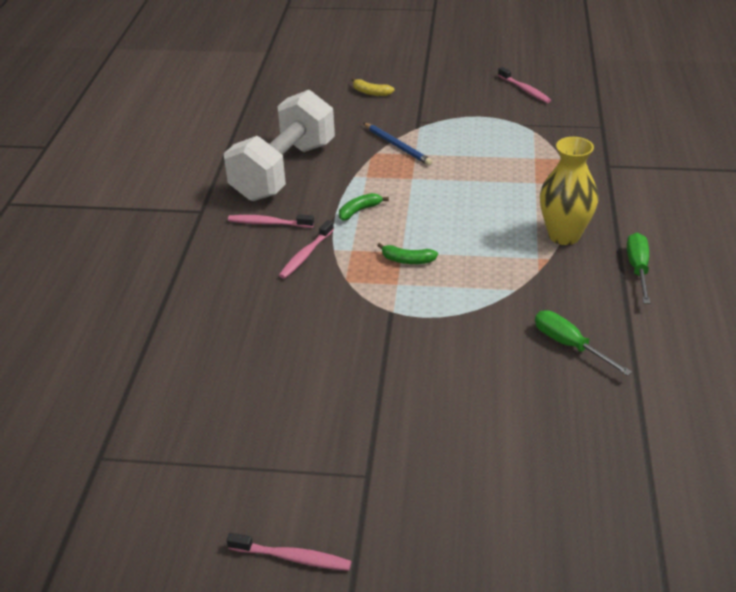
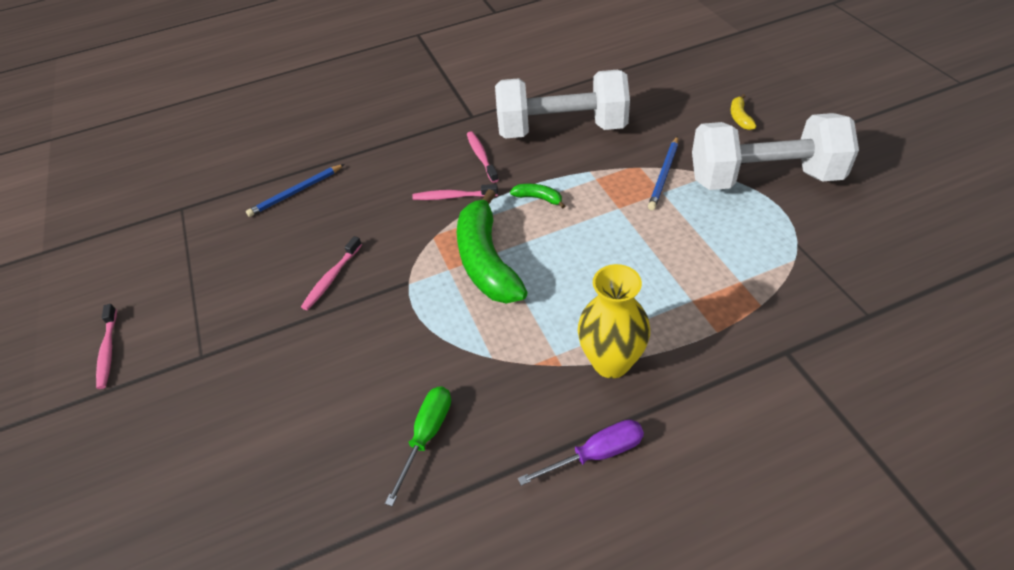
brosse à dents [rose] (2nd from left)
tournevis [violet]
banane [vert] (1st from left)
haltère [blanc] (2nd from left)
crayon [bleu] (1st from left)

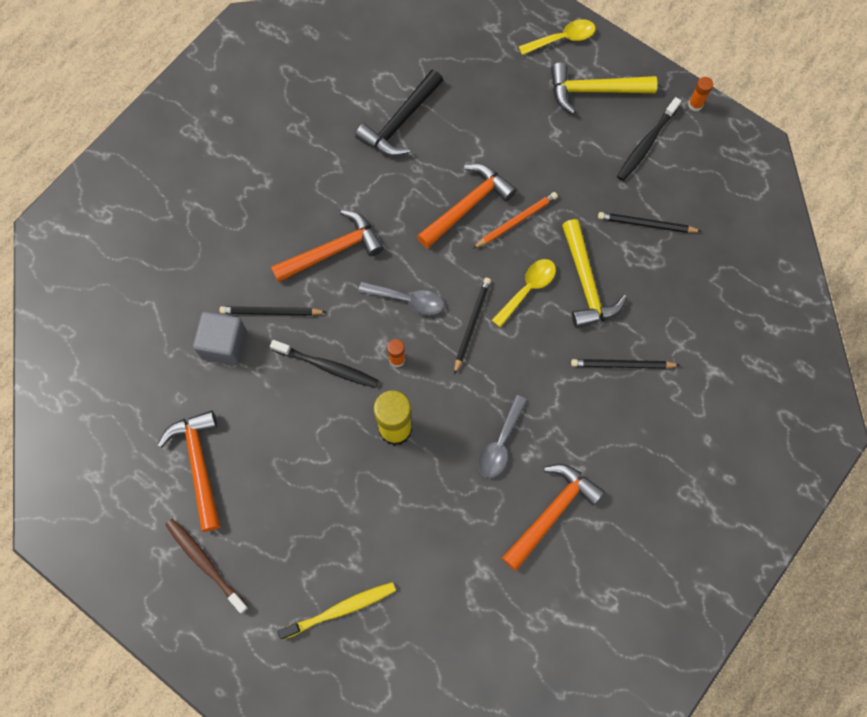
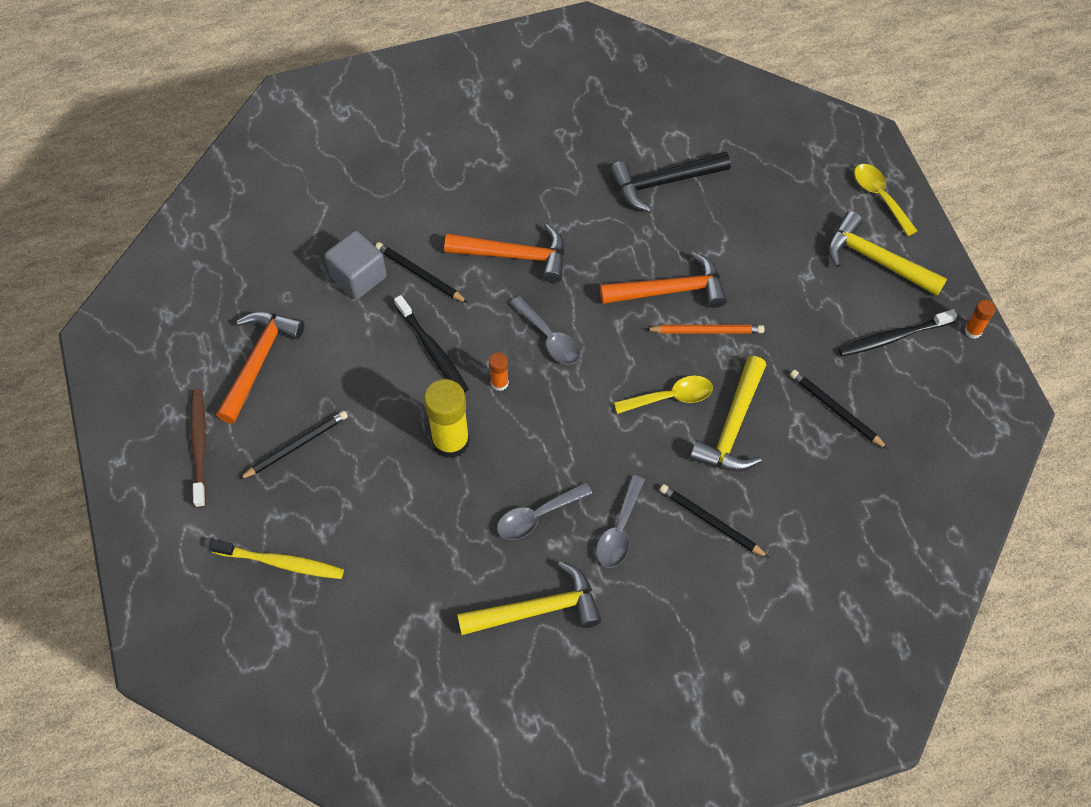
cuillère [jaune] (2nd from left)
crayon [noir] (1st from left)
marteau [jaune] (1st from left)
cuillère [gris] (3rd from left)

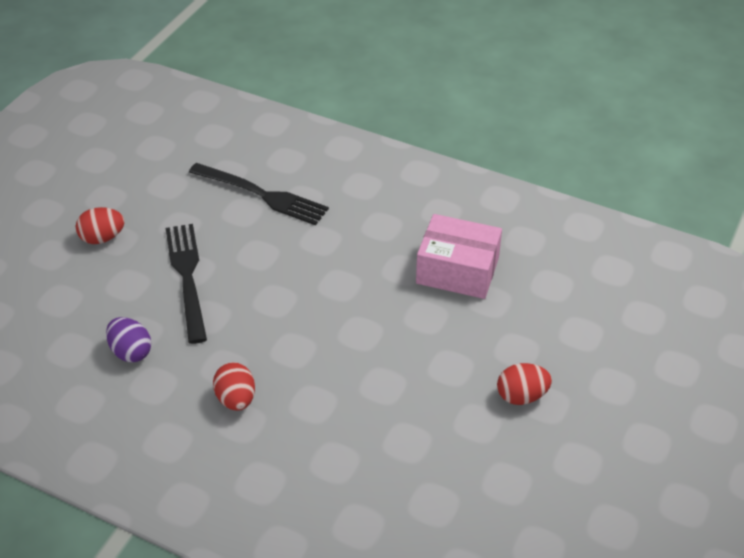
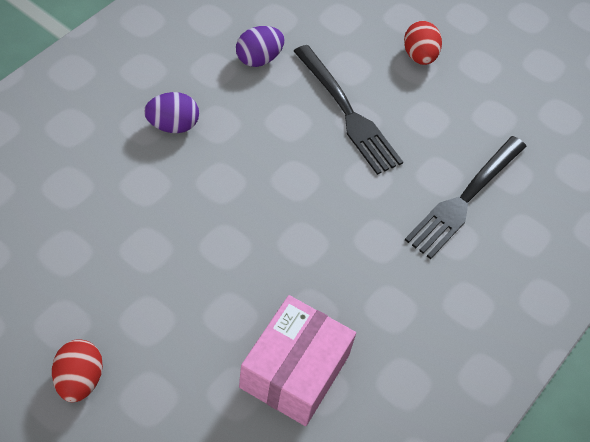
fourchette [noir] (1st from left)
œuf [violet] (1st from left)

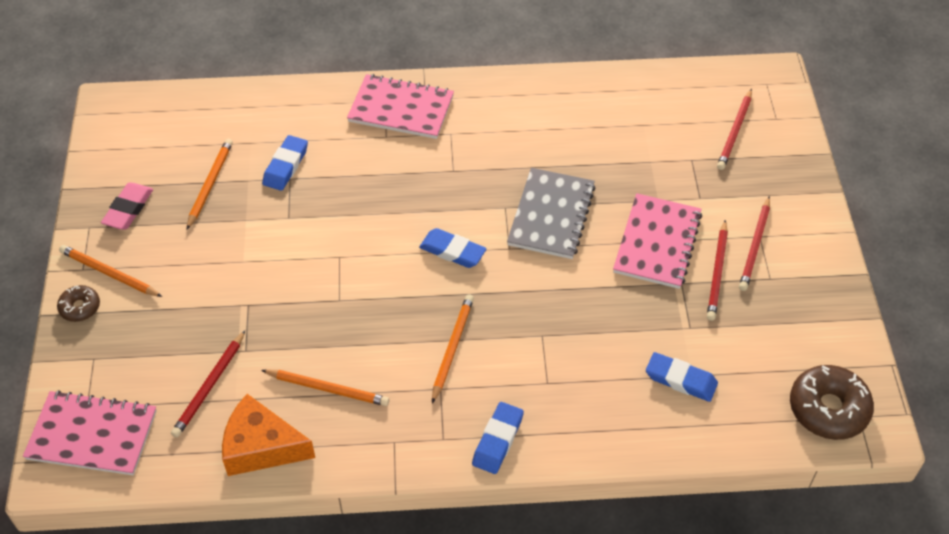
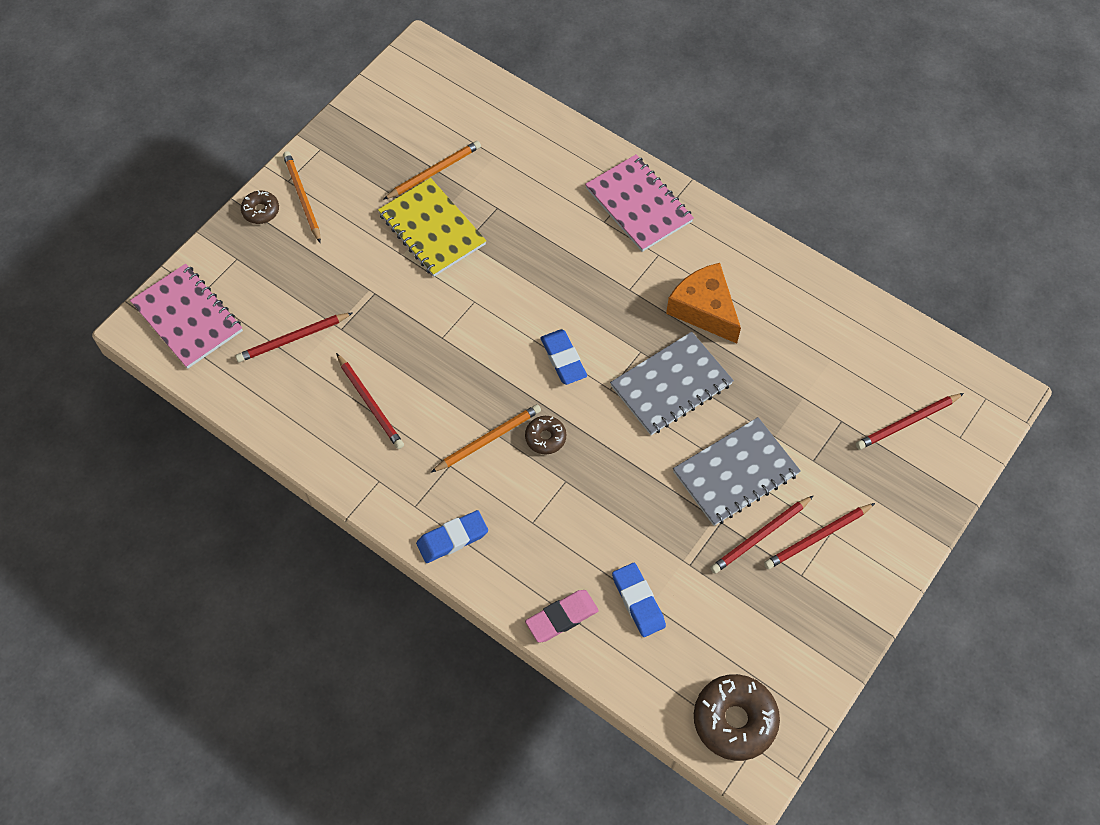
gomme [bleu] (1st from left in the first image)
gomme [rose]
carnet [gris] (2nd from left)
crayon [rouge] (2nd from left)
fromage [orange]
carnet [jaune]
beignet [marron] (2nd from left)

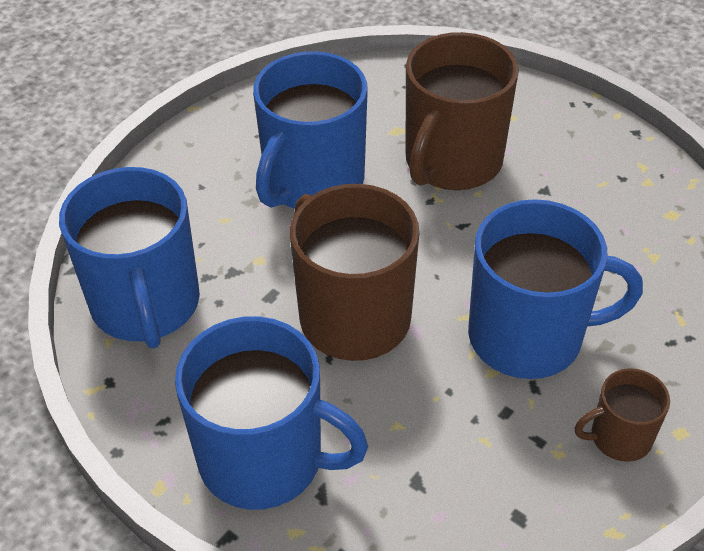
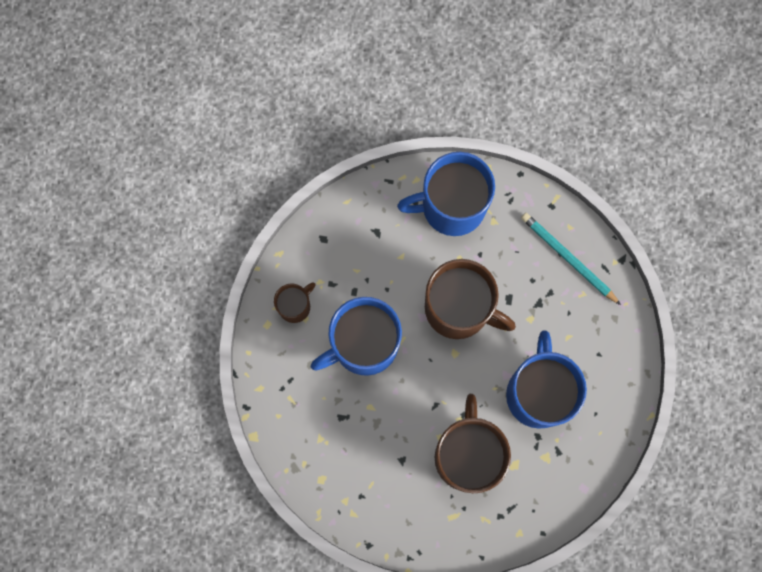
crayon [turquoise]

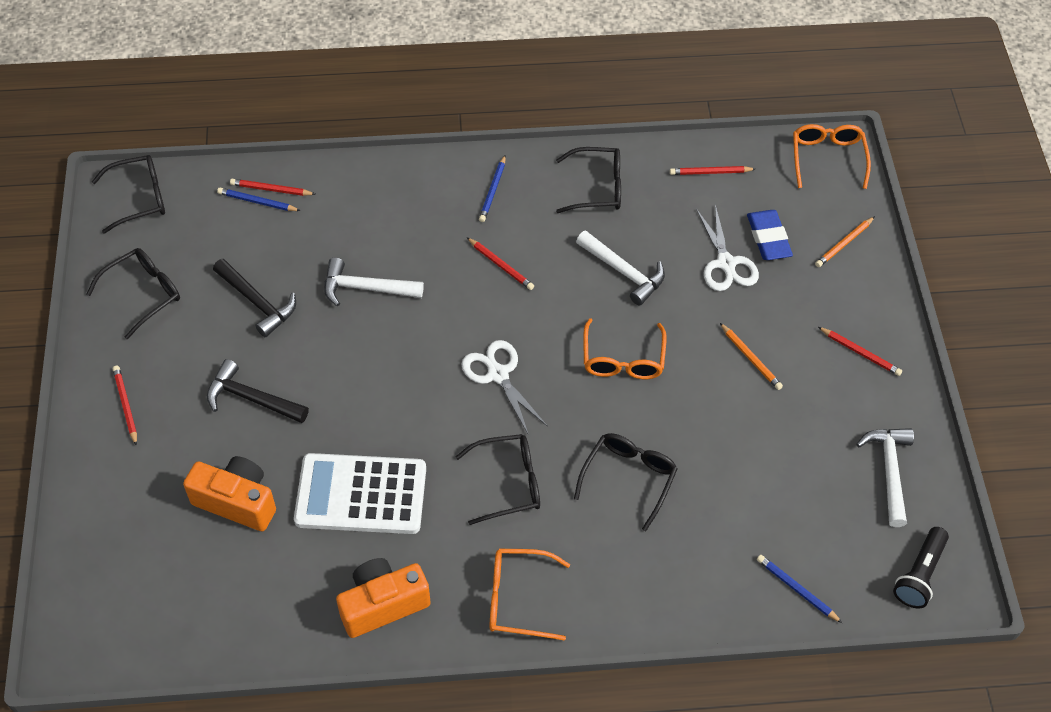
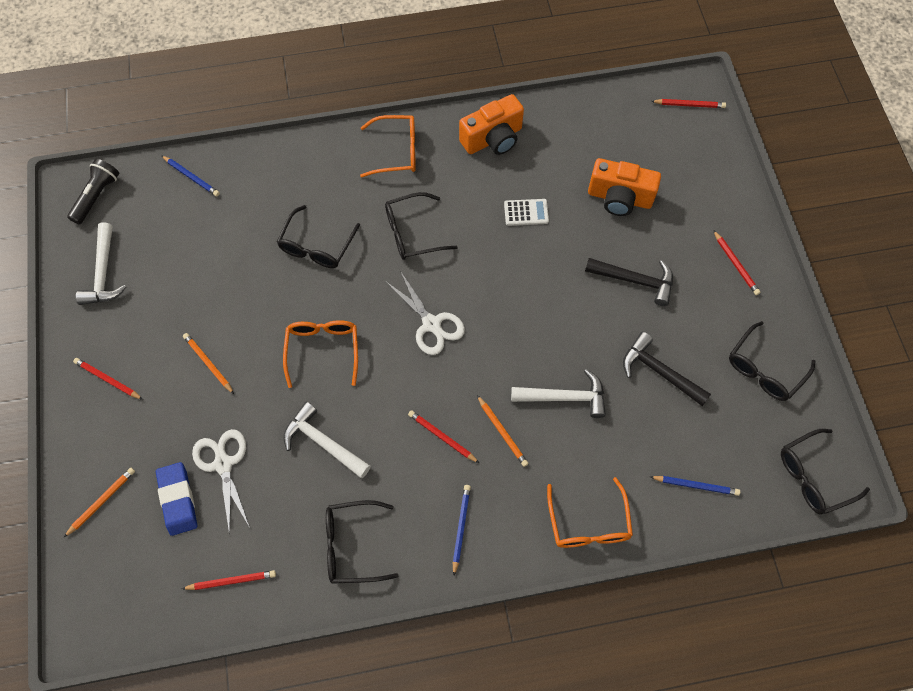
lunettes [orange] (3rd from left)
crayon [rouge] (4th from left)
calculatrice [blanc]
crayon [orange] (3rd from left)

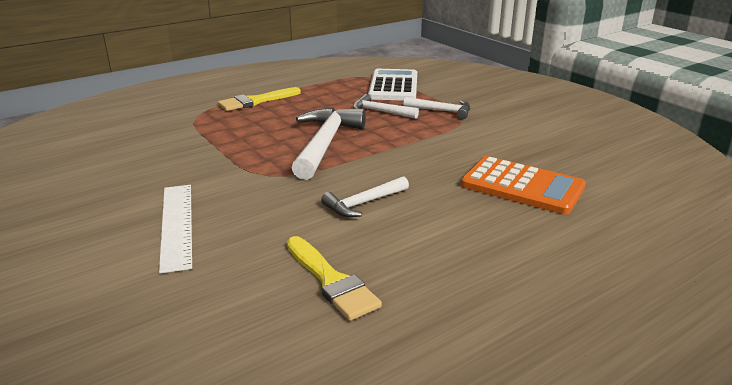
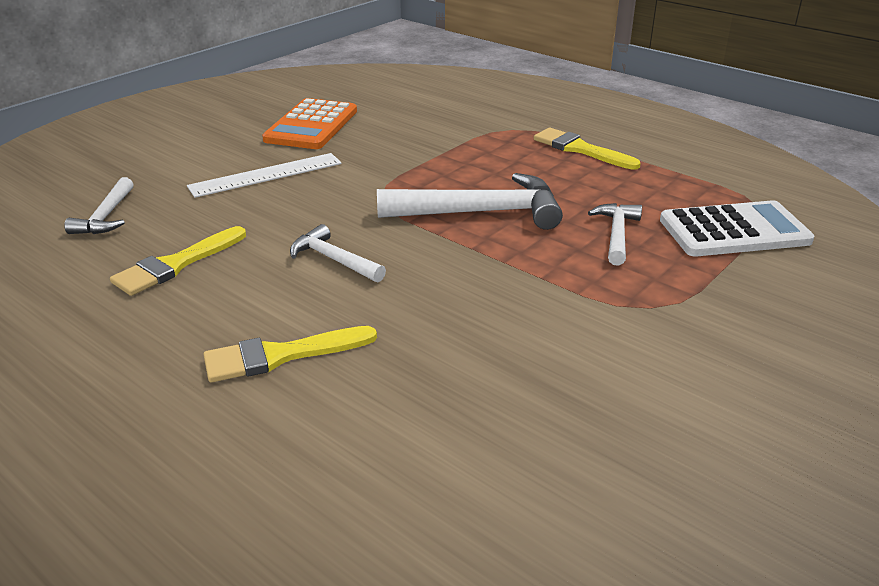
marteau [blanc] (1st from left)
calculatrice [orange]
pinceau [jaune] (2nd from left)

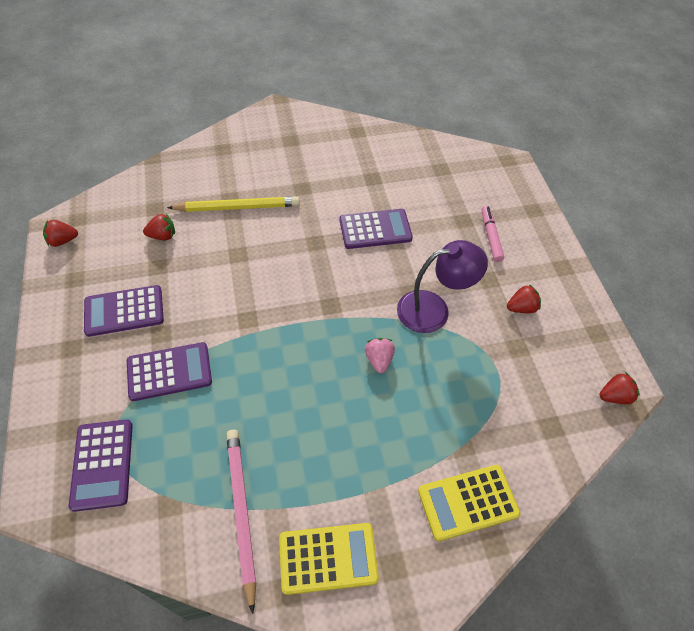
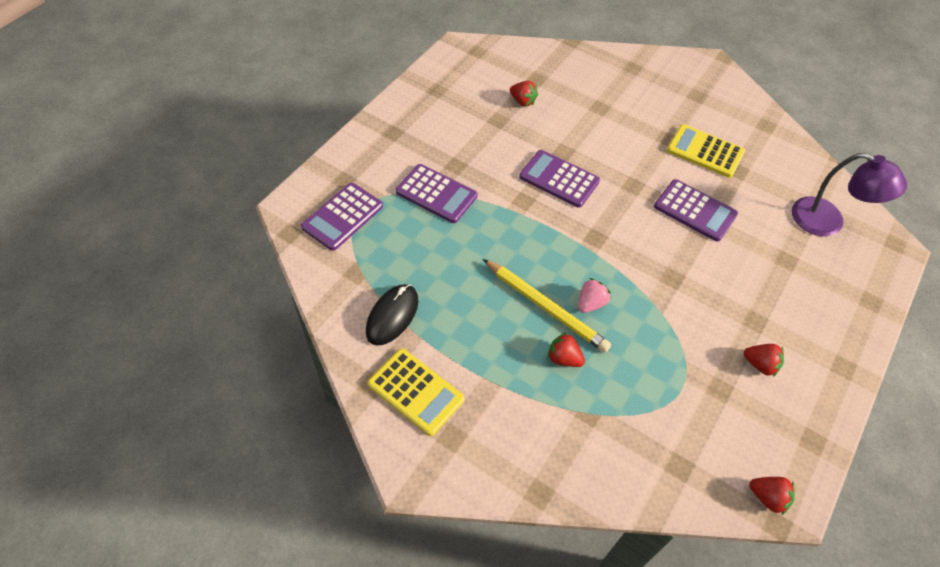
crayon [jaune]
feutre [rose]
fraise [rouge] (2nd from left)
lampe [violet]
calculatrice [violet] (3rd from left)
souris [noir]
calculatrice [jaune] (2nd from left)

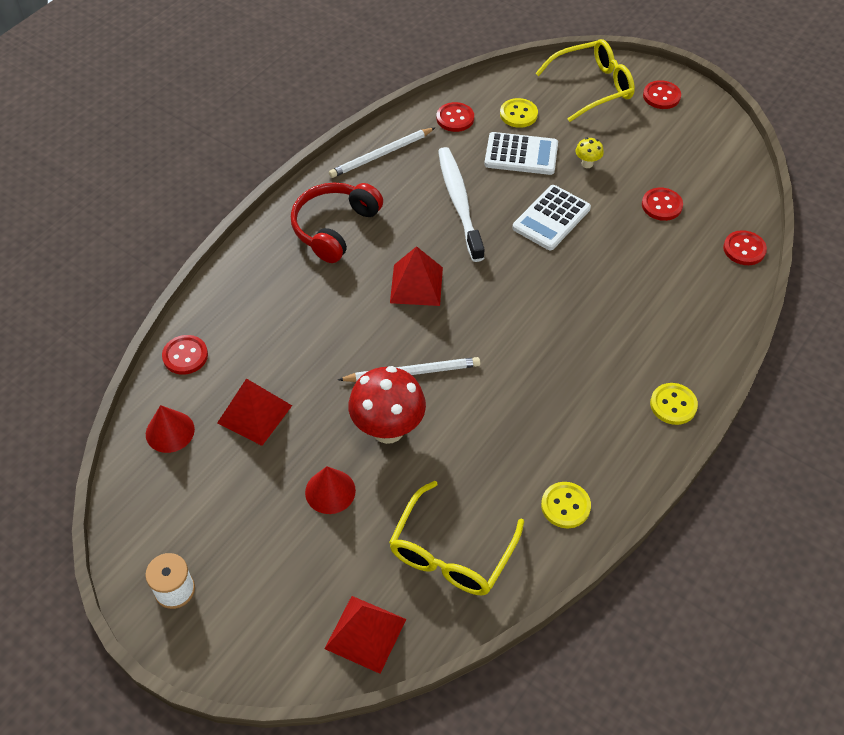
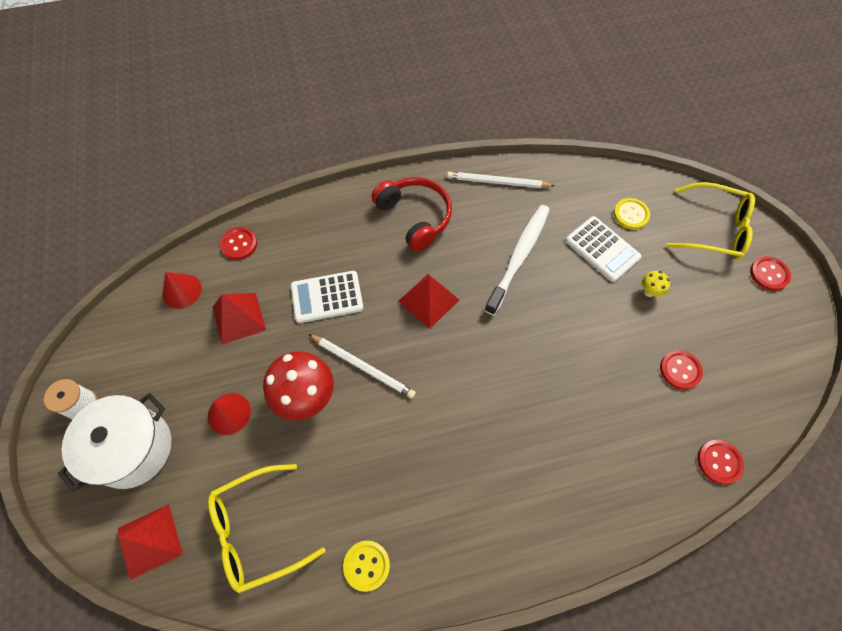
bouton [rouge] (2nd from left in the first image)
casque audio [rouge]
calculatrice [blanc] (1st from left)
bouton [jaune] (3rd from left in the first image)
marmite [blanc]

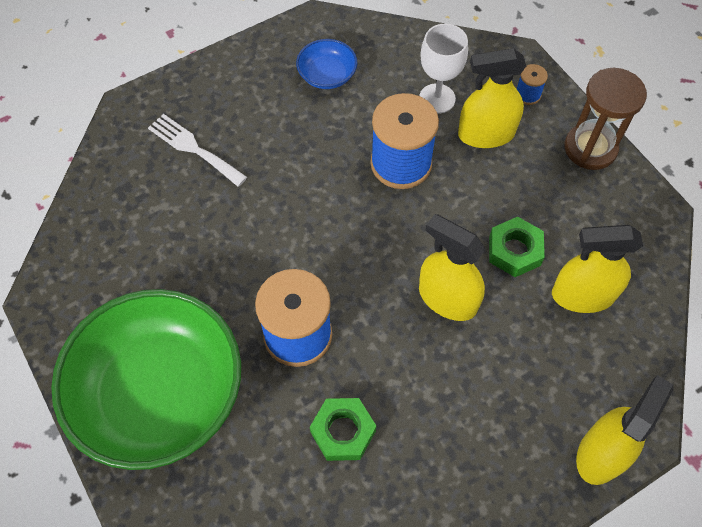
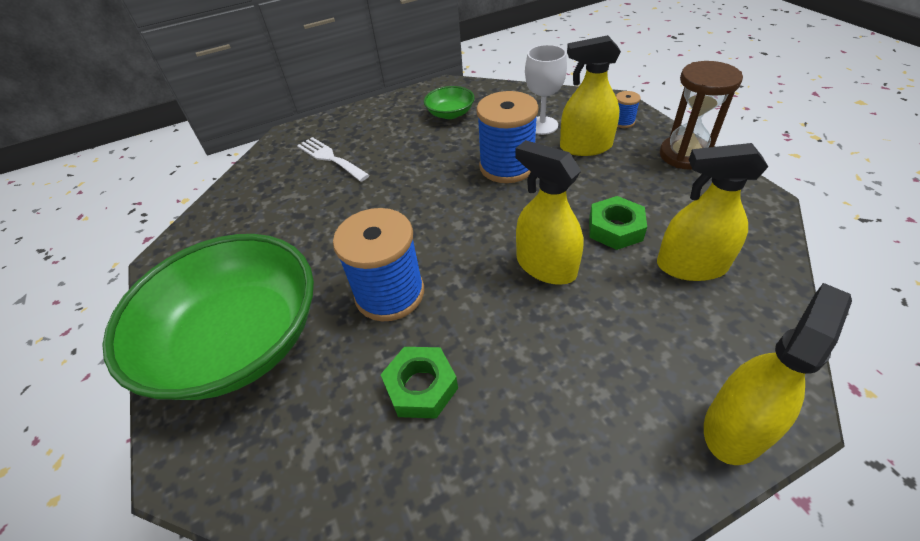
bol [vert] (2nd from left)

